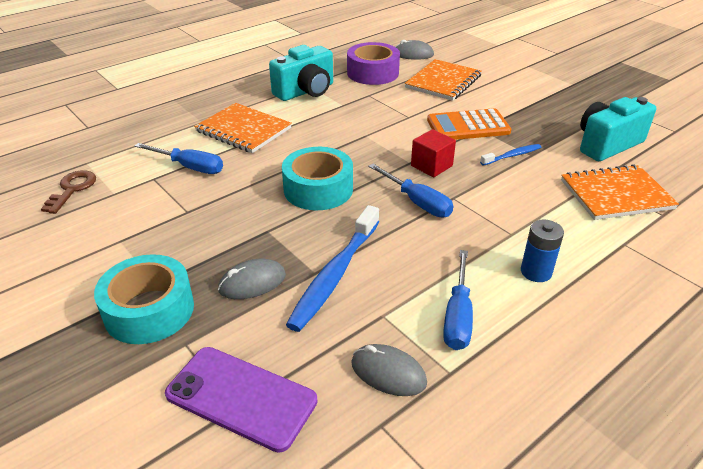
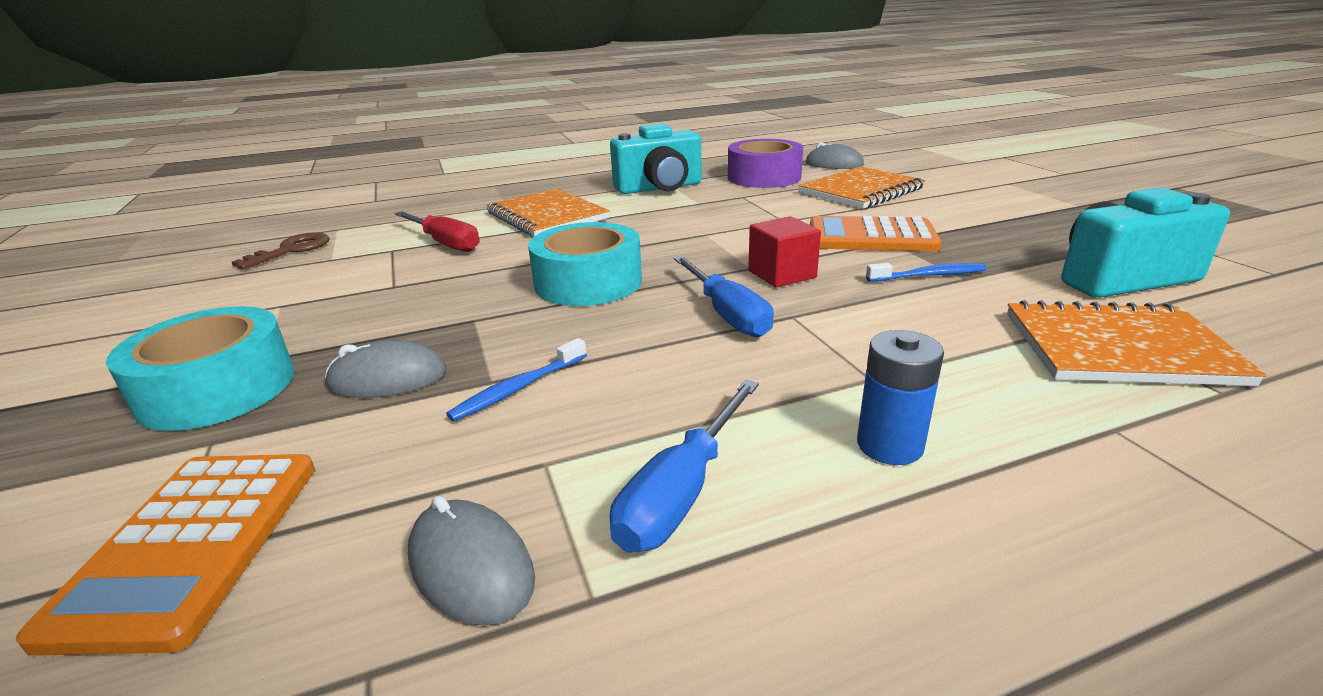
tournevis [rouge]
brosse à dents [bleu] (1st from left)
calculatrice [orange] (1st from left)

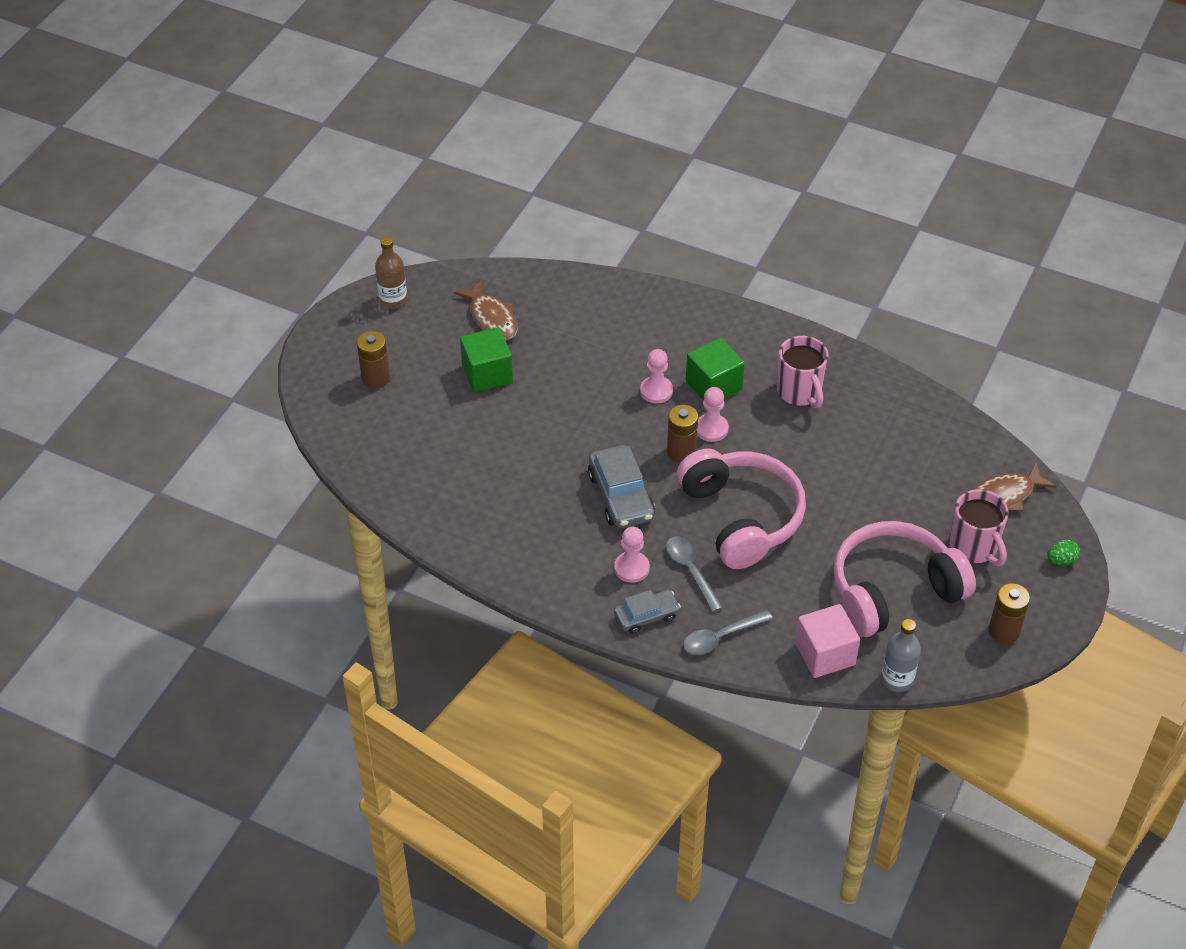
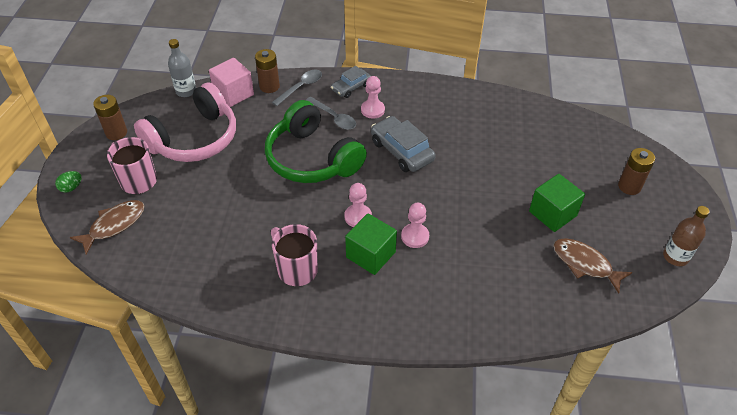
pile [marron] (2nd from left)
casque audio [vert]

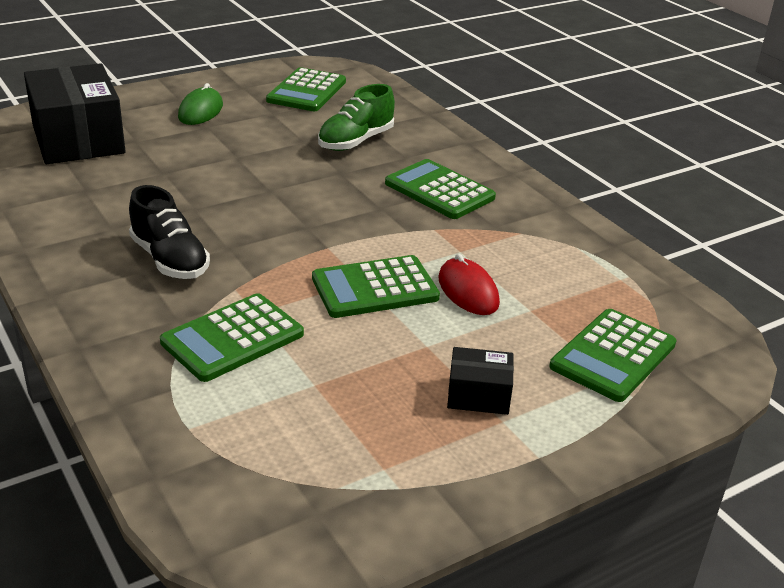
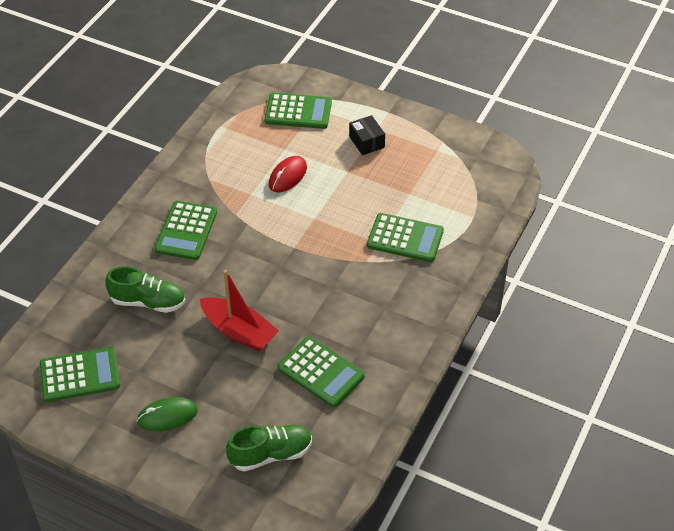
chaussure [vert] (2nd from left)
chaussure [noir]
calculatrice [vert] (4th from left)
bateau [rouge]

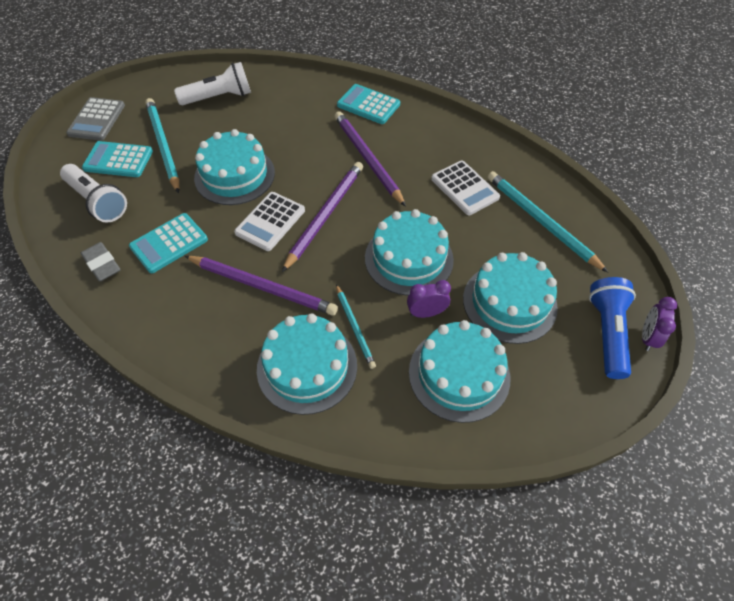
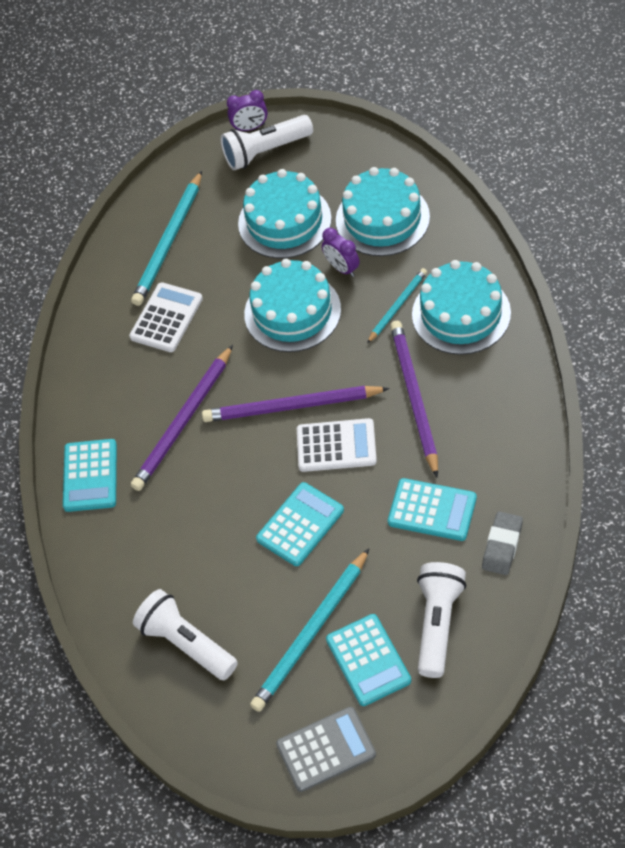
calculatrice [turquoise] (2nd from left)
lampe de poche [blanc] (2nd from left)

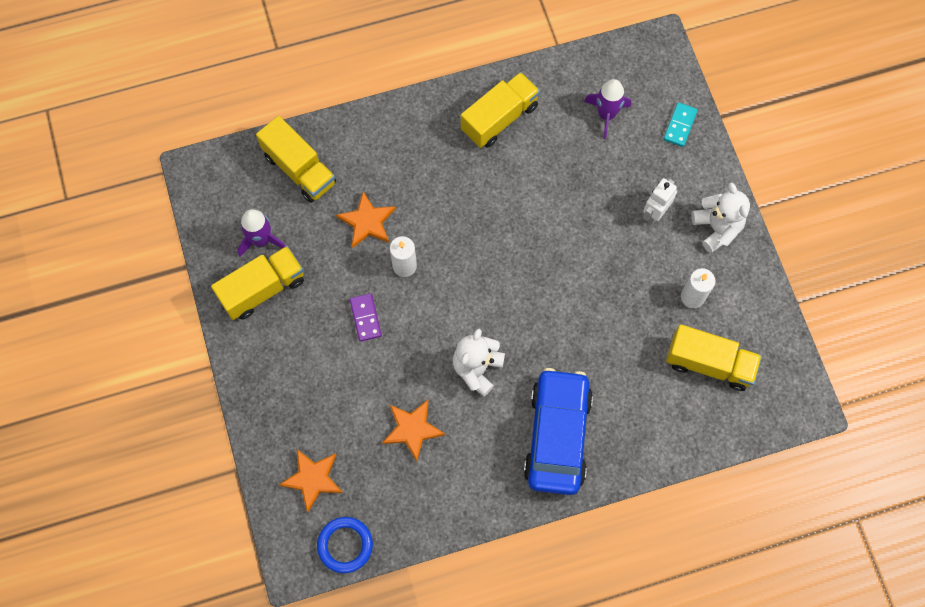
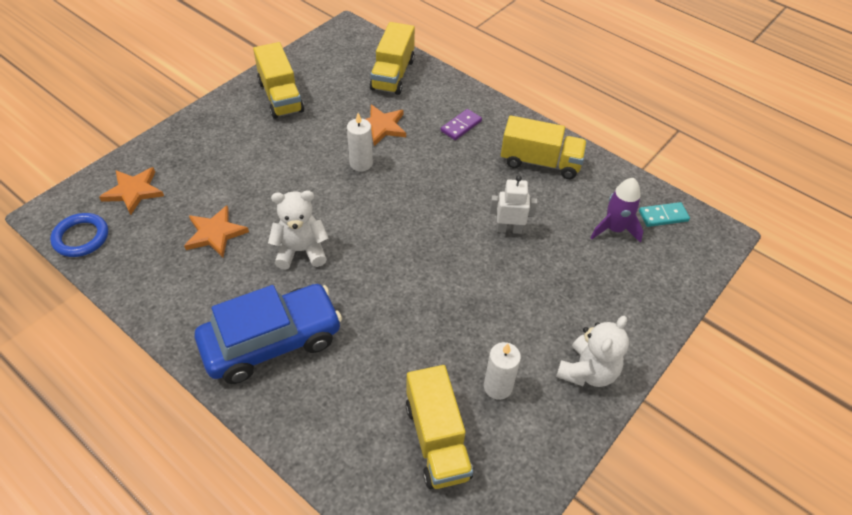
domino [turquoise]
robot [blanc]
fusée [violet] (1st from left in the first image)
camion [jaune] (1st from left)
domino [violet]

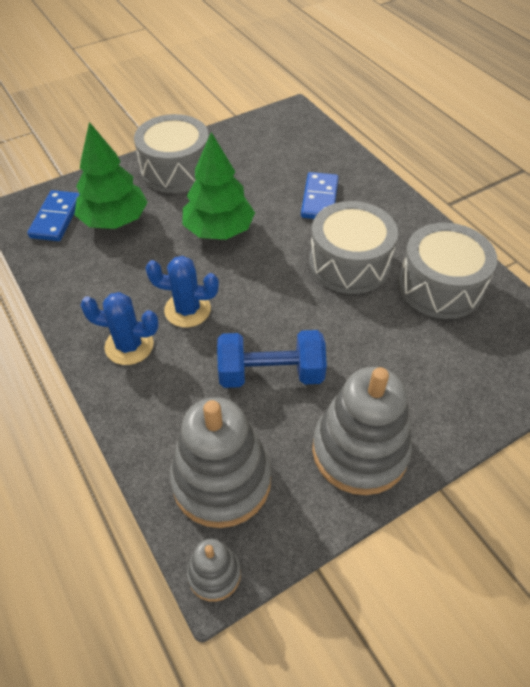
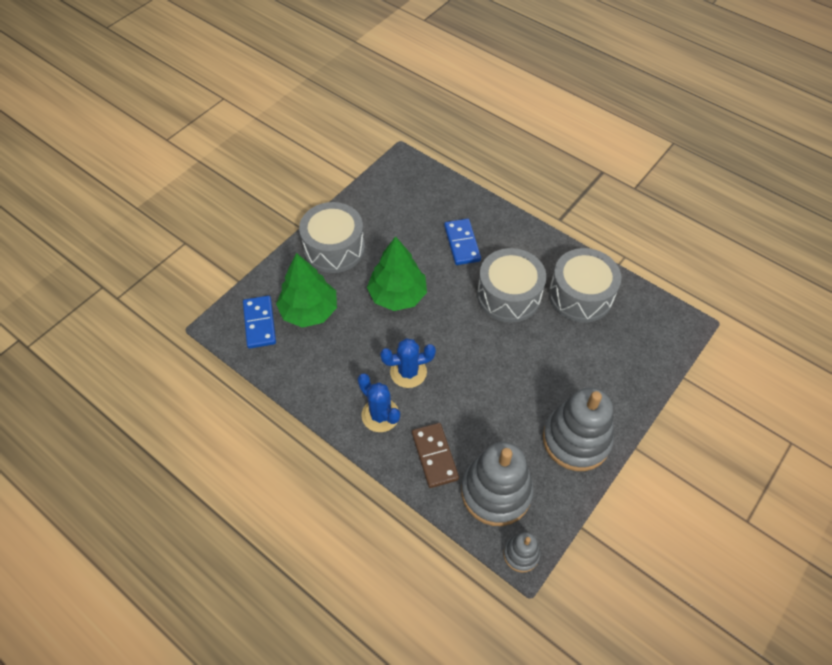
cactus [bleu] (1st from left)
haltère [bleu]
domino [marron]

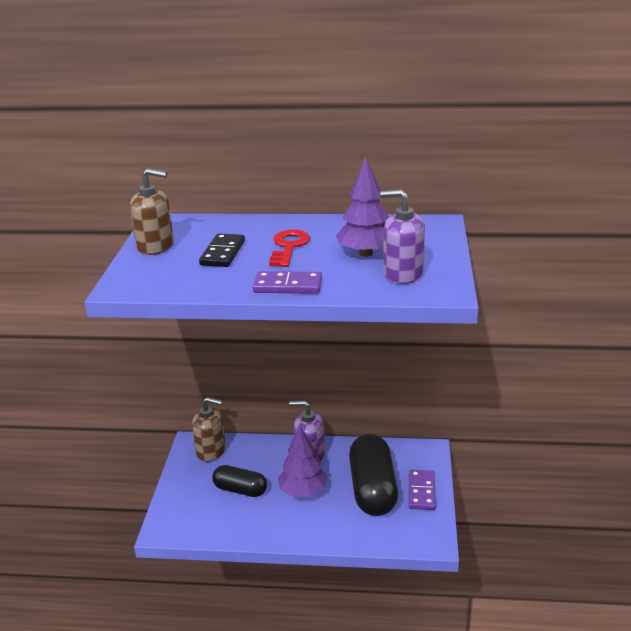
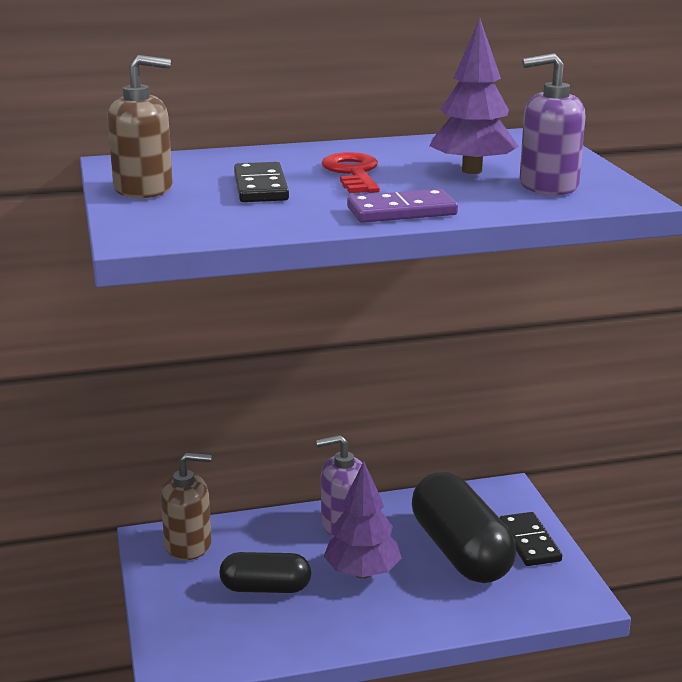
domino [noir] (2nd from left)

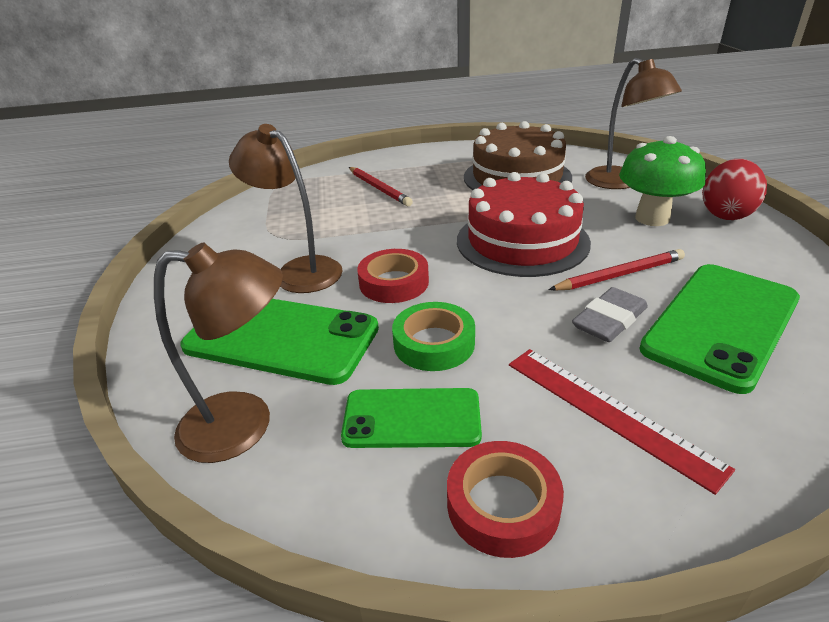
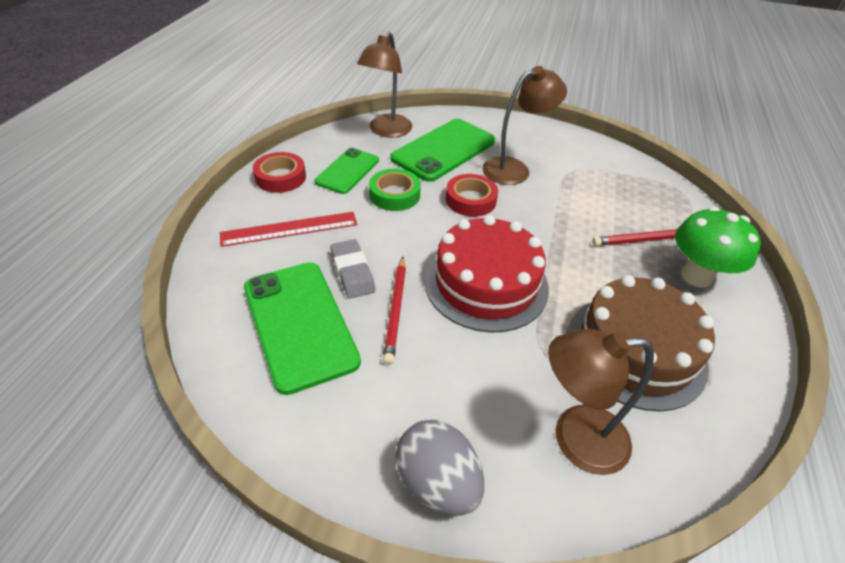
champignon [vert]
œuf [gris]

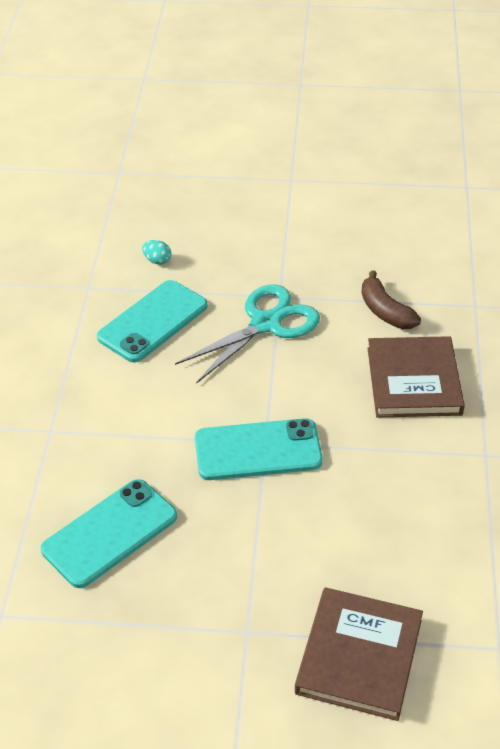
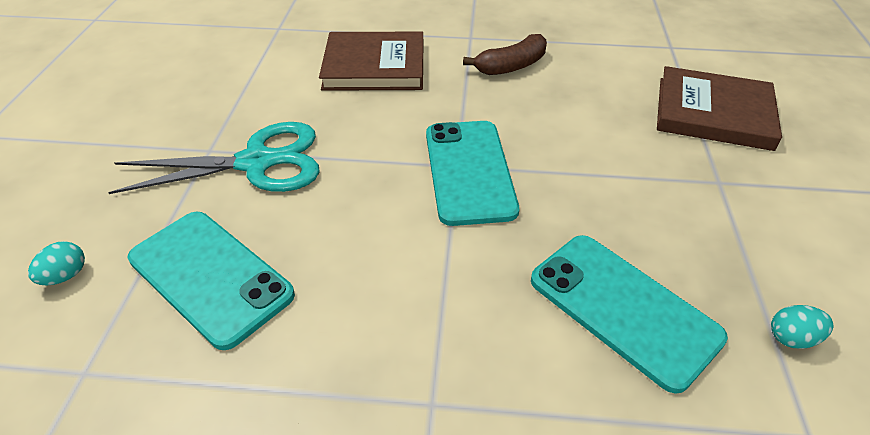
banane [marron]
ciseaux [turquoise]
œuf [turquoise] (2nd from left)

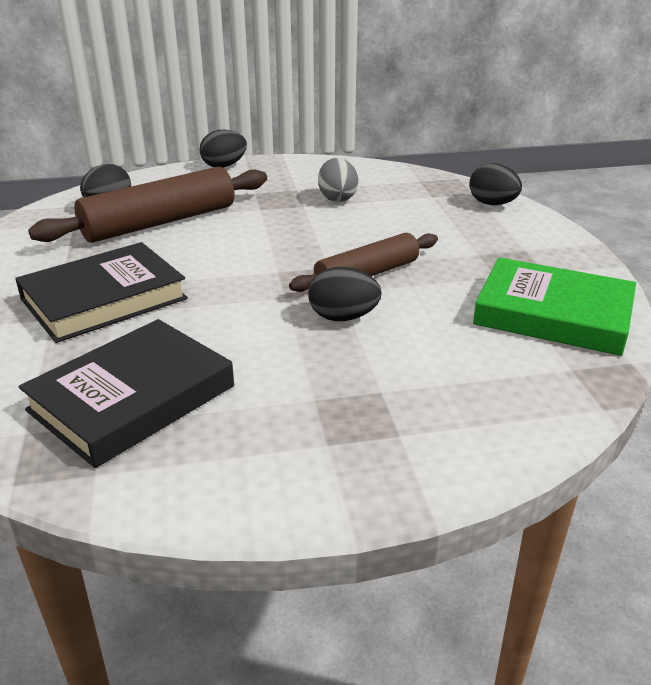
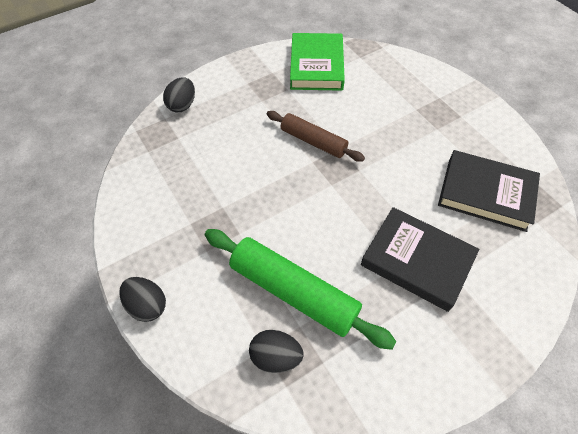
œuf [gris]
rouleau à pâtisserie [vert]
œuf [noir] (3rd from left in the first image)

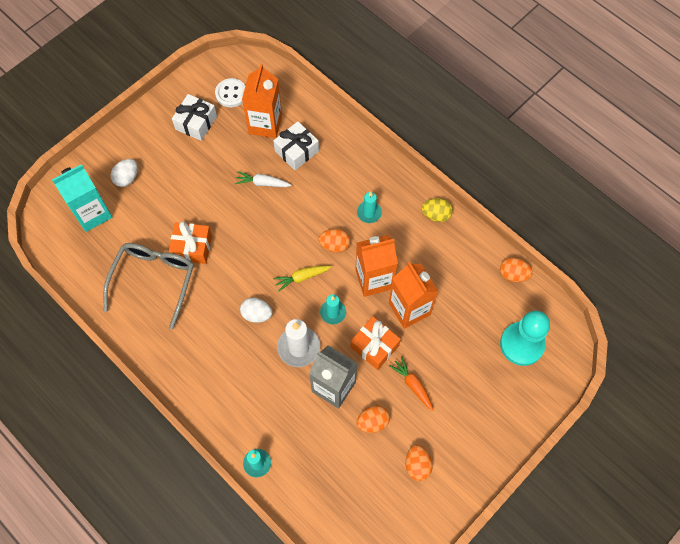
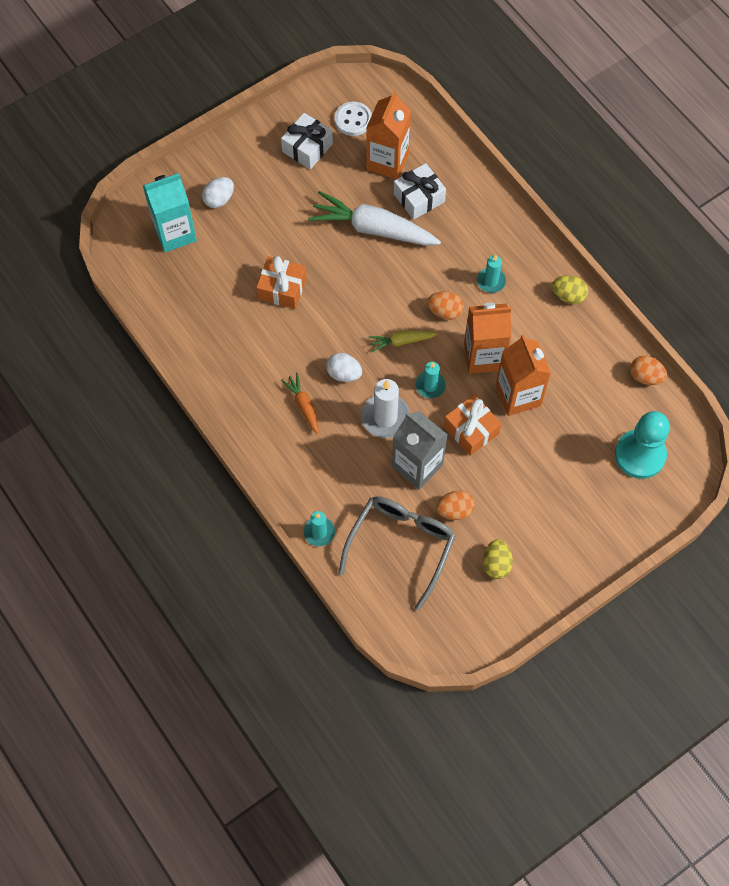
carotte [blanc]
lunettes [gris]
carotte [orange]
œuf [jaune] (1st from left)

